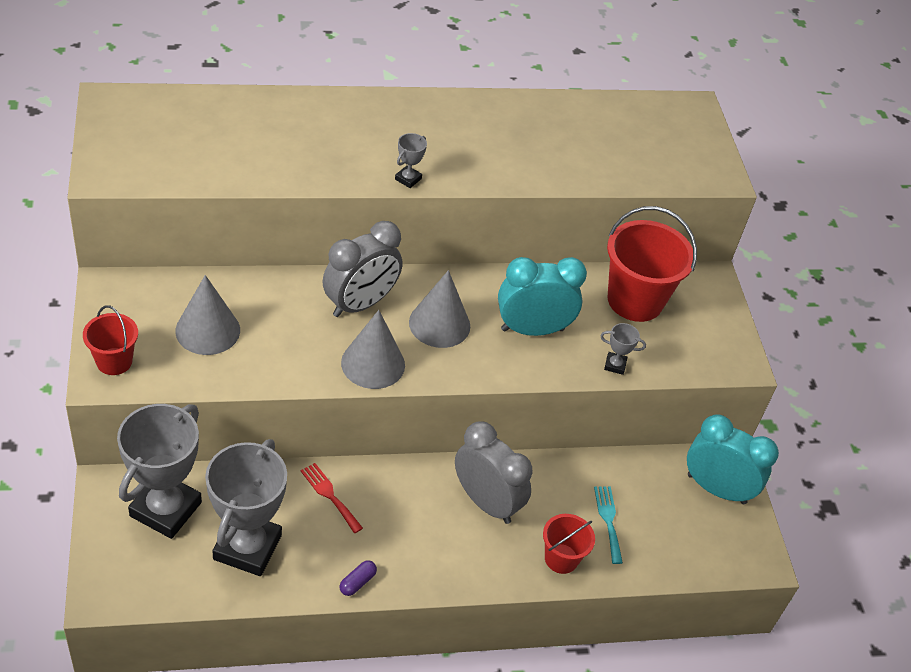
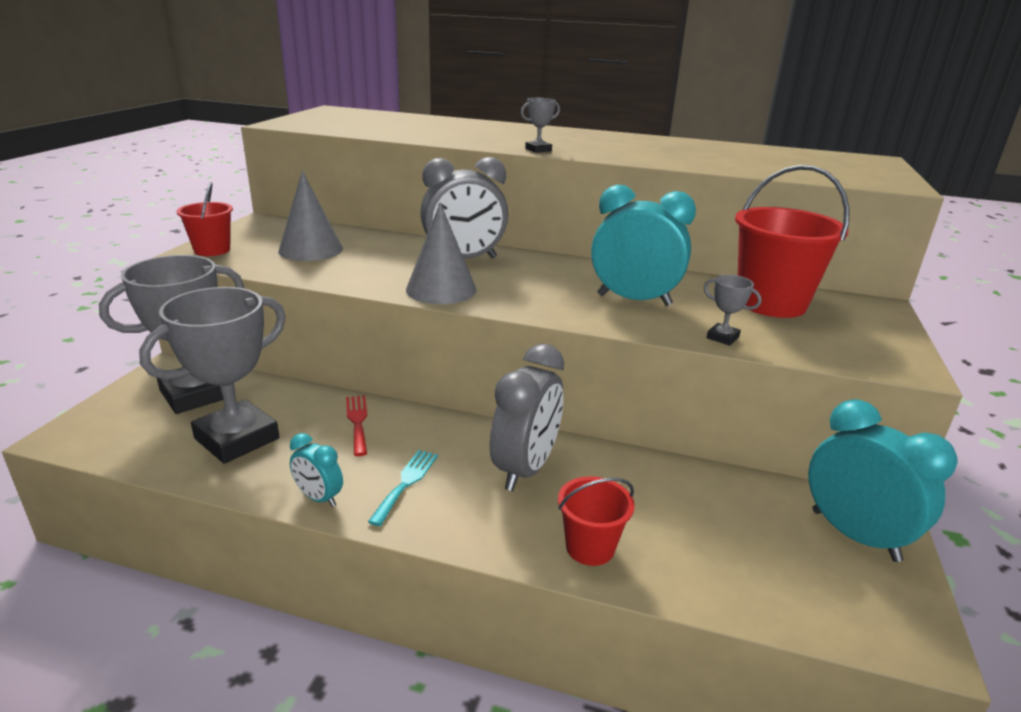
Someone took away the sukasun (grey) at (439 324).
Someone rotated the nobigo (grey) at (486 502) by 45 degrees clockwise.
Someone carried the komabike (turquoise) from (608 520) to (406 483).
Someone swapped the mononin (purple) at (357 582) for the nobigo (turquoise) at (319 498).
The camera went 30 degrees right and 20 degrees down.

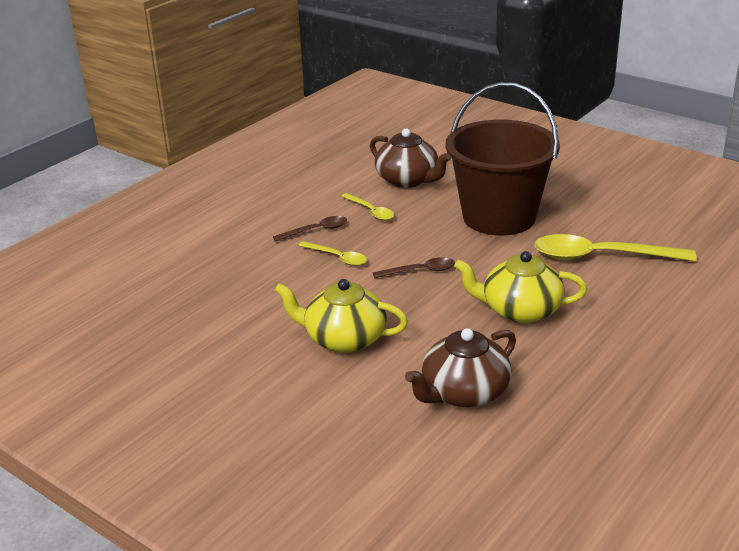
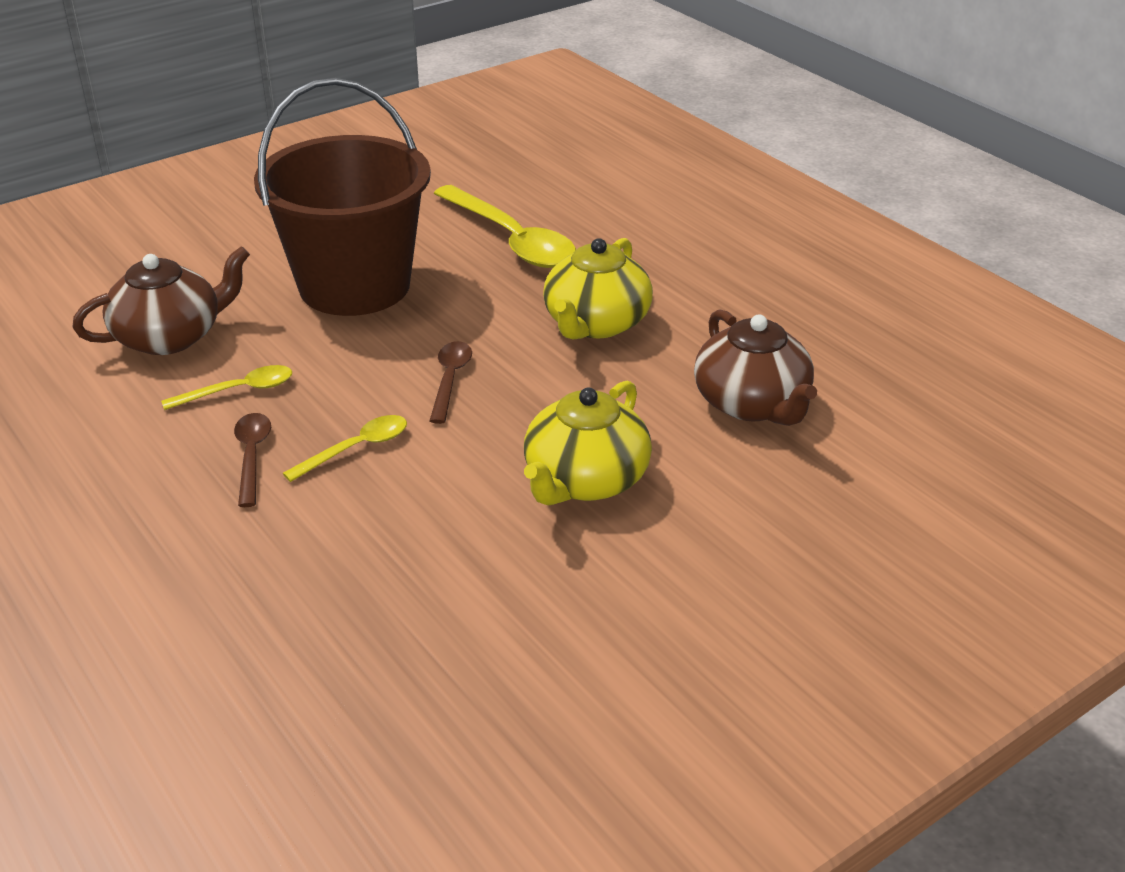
Someone rotated the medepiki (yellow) at (601 256) by 60 degrees counterclockwise.
The camera went 75 degrees left and 5 degrees up.

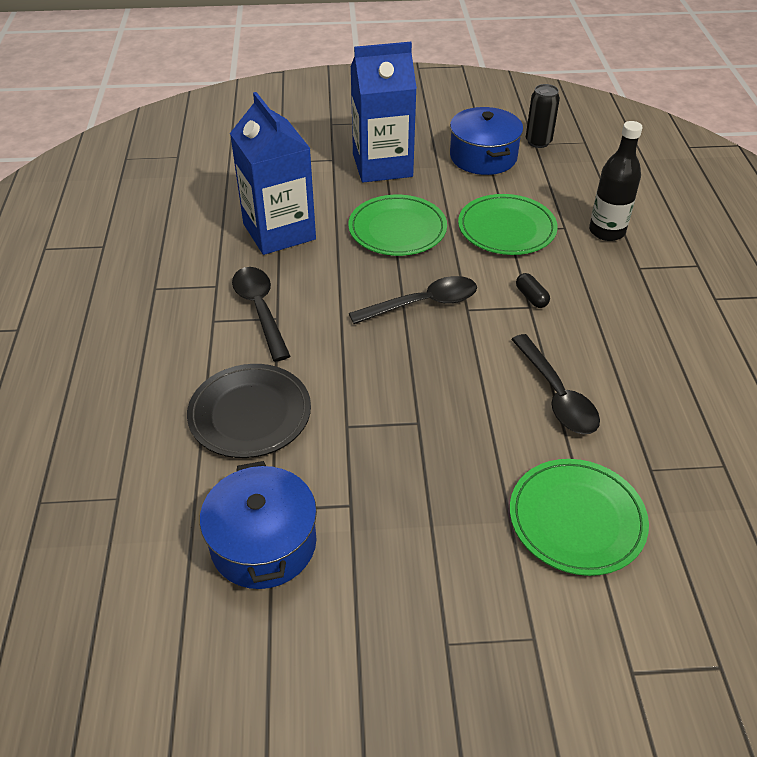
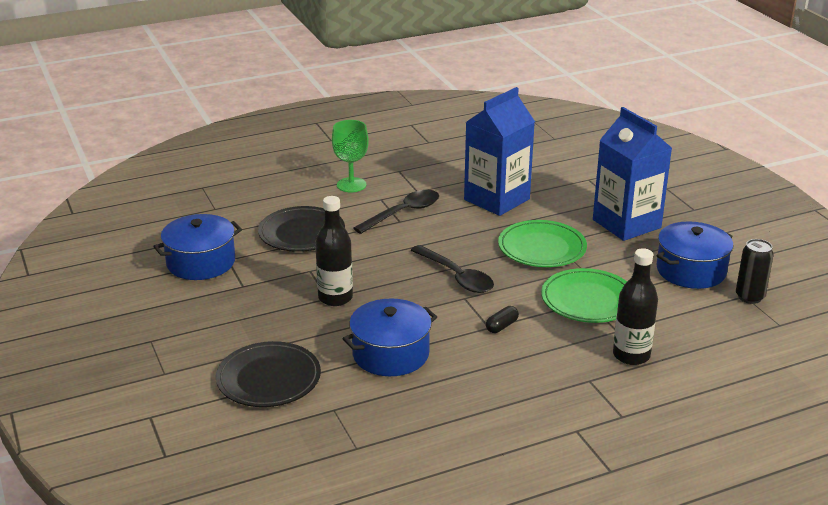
Someone swapped the medepiki (black) at (556 395) for the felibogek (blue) at (390 354).
Someone repainted the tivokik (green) at (576 519), which became the tivokik (black) at (268 379).
Someone put down the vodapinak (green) at (351 185).
Someone put down the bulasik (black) at (335 298).
The camera went 70 degrees right and 15 degrees down.

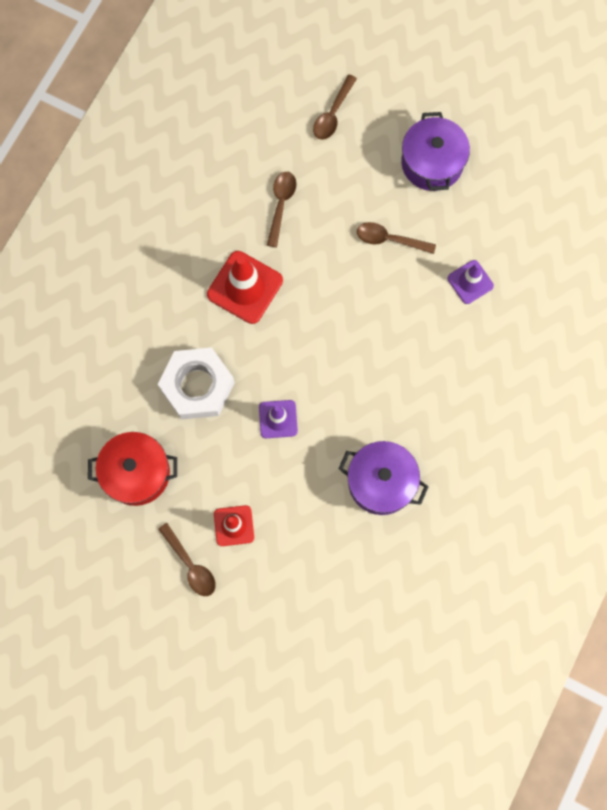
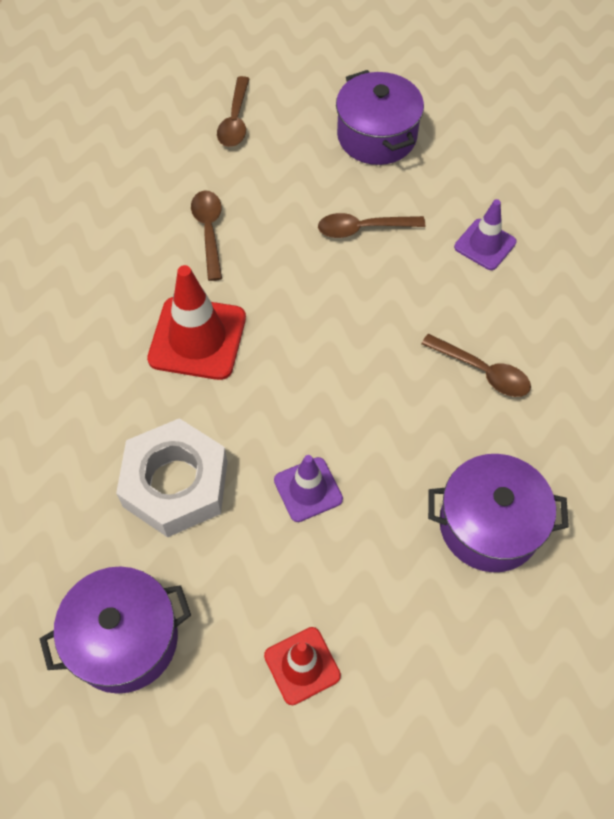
Someone repainted the felibogek (red) at (137 473), which became the felibogek (purple) at (124 639).
Someone carried the medepiki (brown) from (191 565) to (482 371).
The camera went 20 degrees left and 15 degrees down.

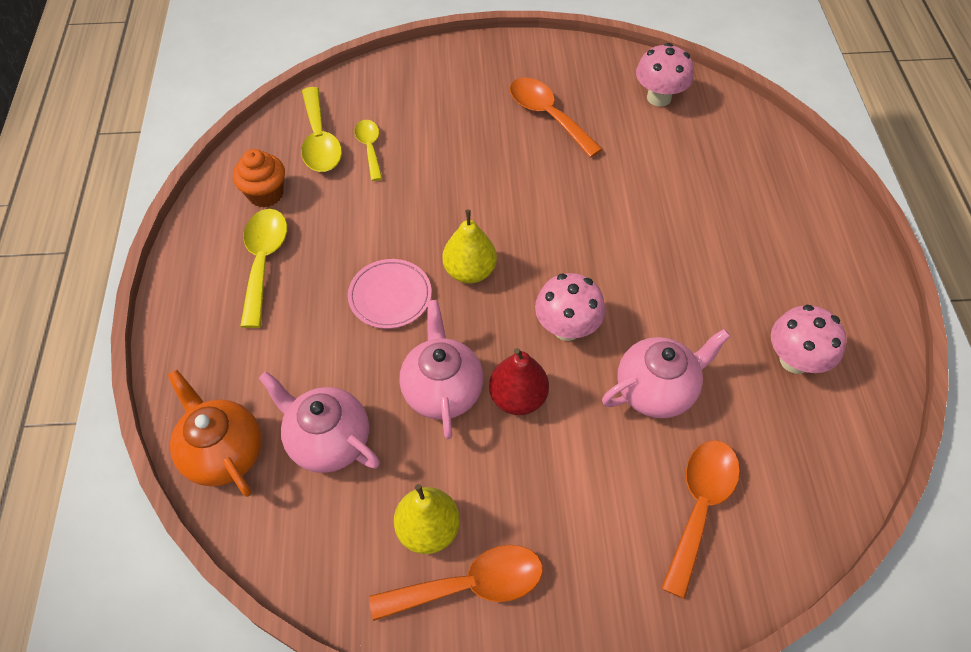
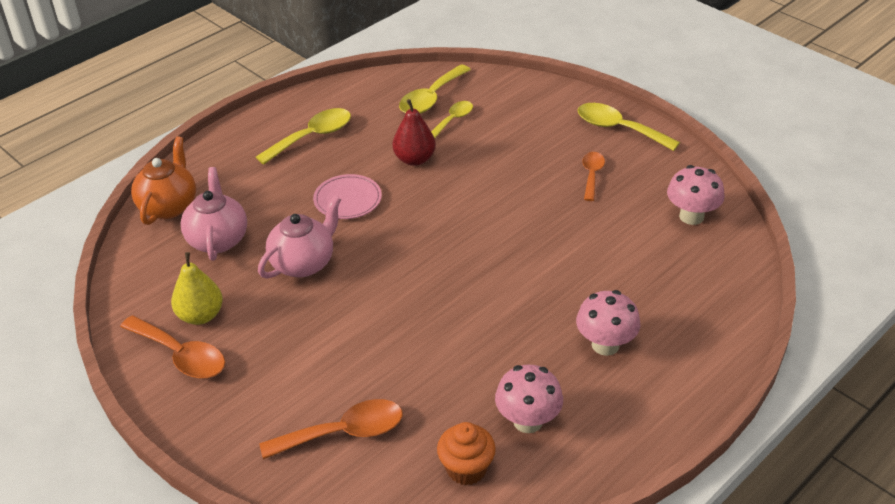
Someone scaled the medepiki (orange) at (547 115) by 0.63.
Someone carried the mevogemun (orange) from (265 194) to (466 469).
Someone took away the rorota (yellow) at (470 271).
Someone carried the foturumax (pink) from (566 328) to (605 345).
Someone took away the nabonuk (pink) at (656 390).
Someone carried the rorota (red) from (518 397) to (414 159).
Someone put down the medepiki (yellow) at (618 129).
The camera went 50 degrees right and 15 degrees down.

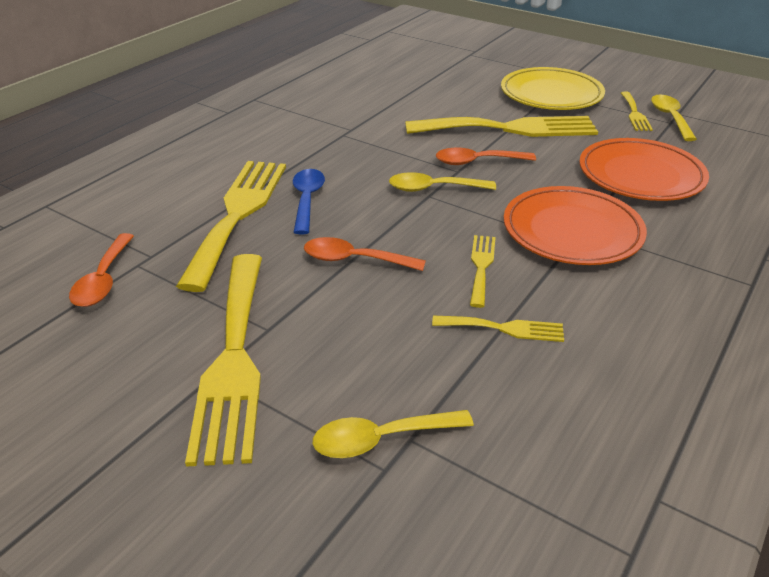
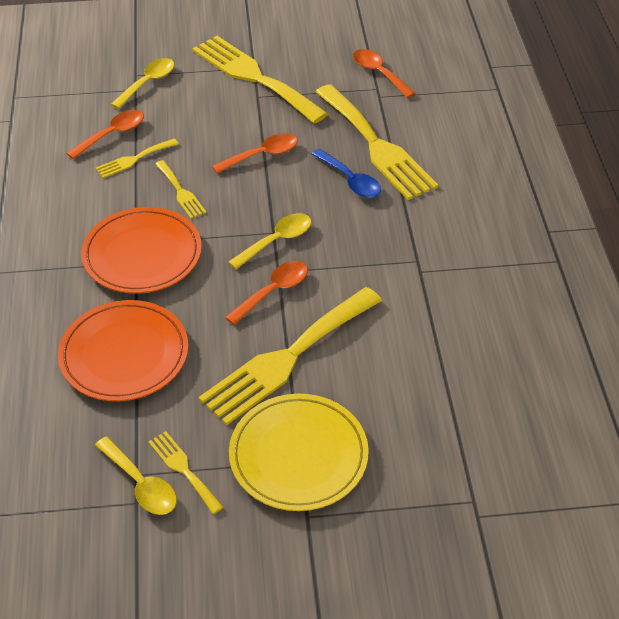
Someone put down the medepiki (orange) at (112 134).
The camera went 140 degrees right and 10 degrees up.

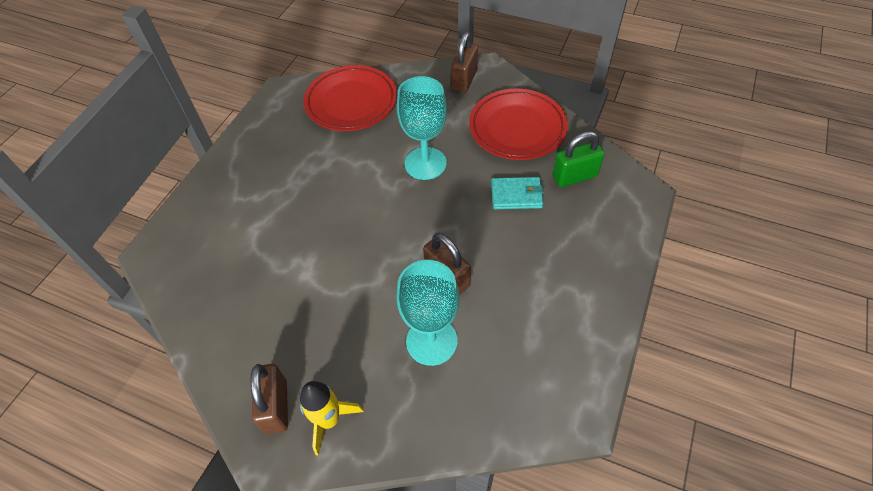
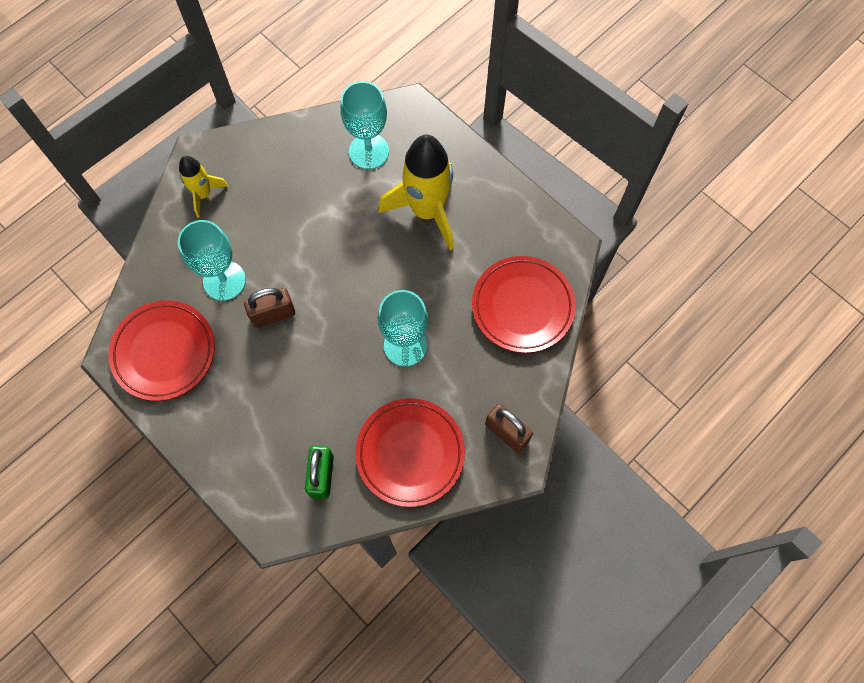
Someone took away the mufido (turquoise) at (516 195).
Someone took away the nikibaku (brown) at (276 406).
Someone put down the vodapinak (turquoise) at (369 151).
Someone put down the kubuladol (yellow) at (427 211).
Someone put down the tivokik (red) at (164 352).
The camera went 110 degrees right and 15 degrees up.

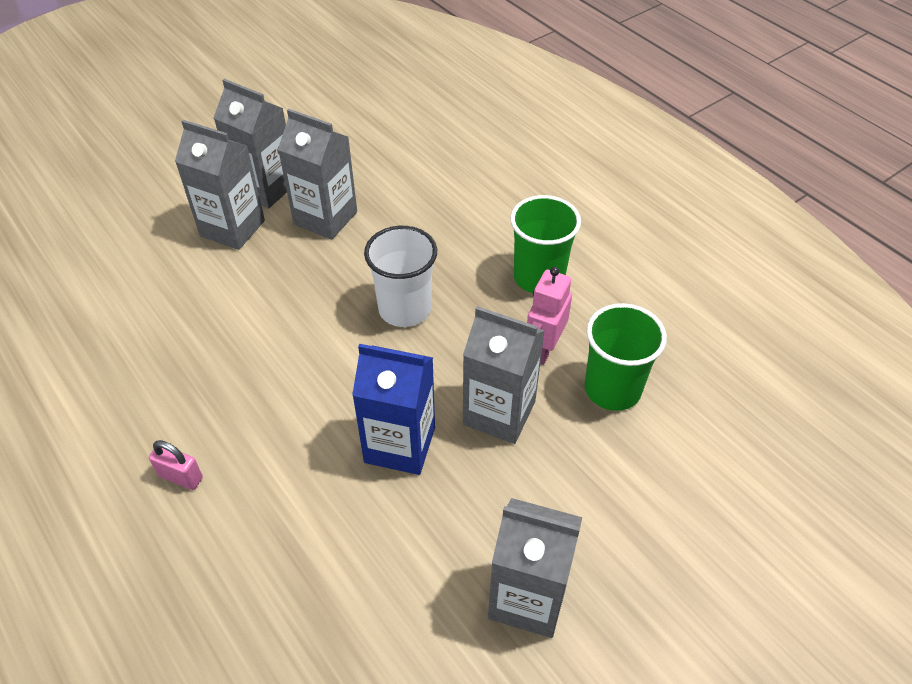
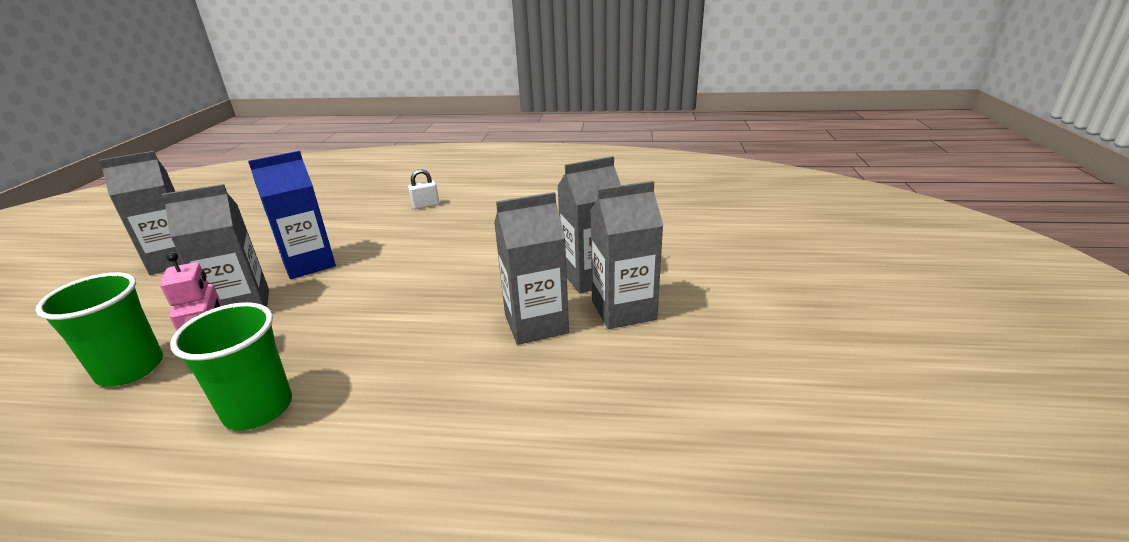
Someone took away the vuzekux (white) at (404 309).
Someone repainted the nikibaku (pink) at (181 477), which became the nikibaku (white) at (425 205).
The camera went 135 degrees right and 20 degrees down.

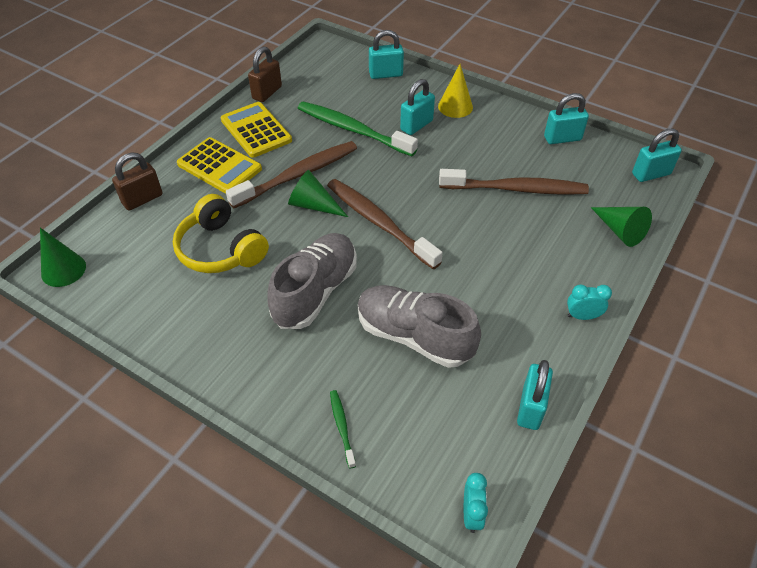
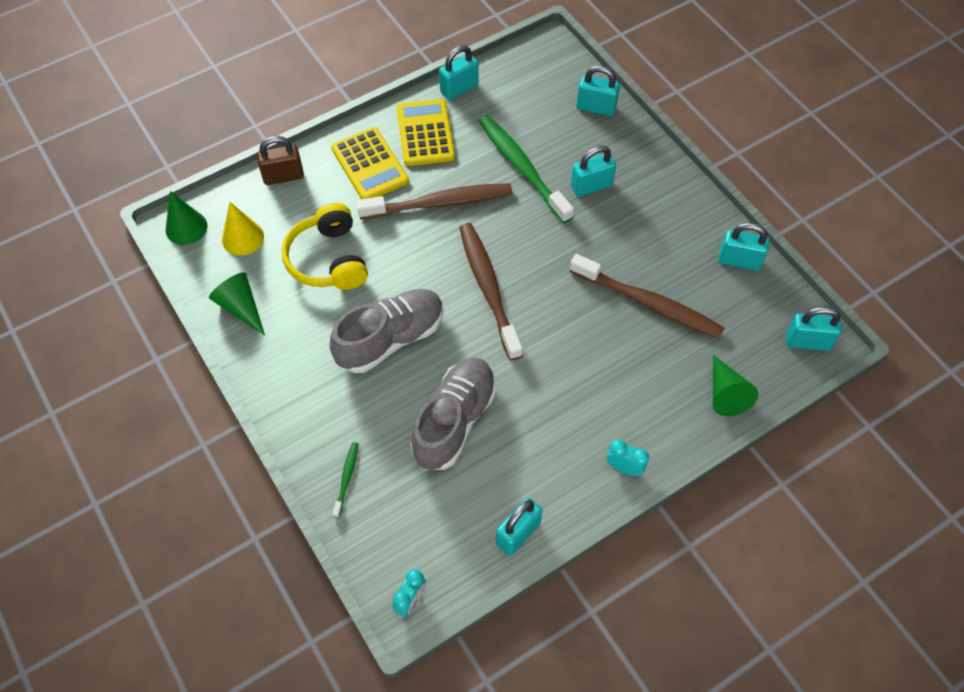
Someone repainted the nikibaku (brown) at (267 93), which became the nikibaku (turquoise) at (459 89).
Someone carried the sukasun (yellow) from (455 106) to (242 238).
Someone carried the sukasun (green) from (313 205) to (240 307).
Someone rotated the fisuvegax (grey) at (414 336) by 60 degrees clockwise.
The camera went 25 degrees right and 10 degrees up.

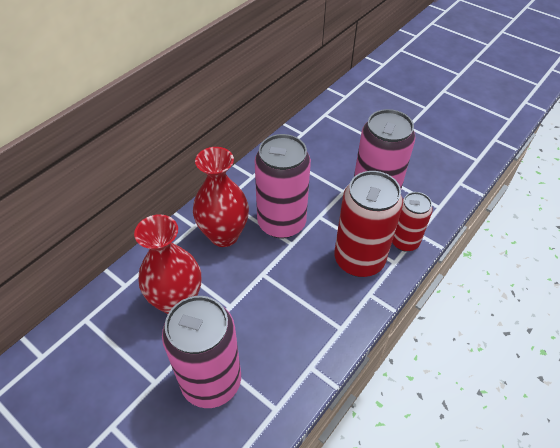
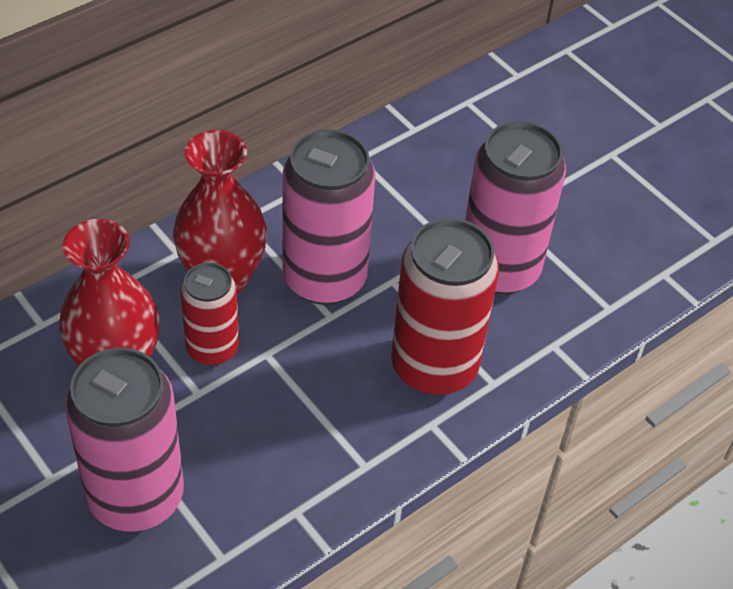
Someone carried the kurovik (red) from (404 242) to (212 348).
The camera went 10 degrees right and 0 degrees up.

